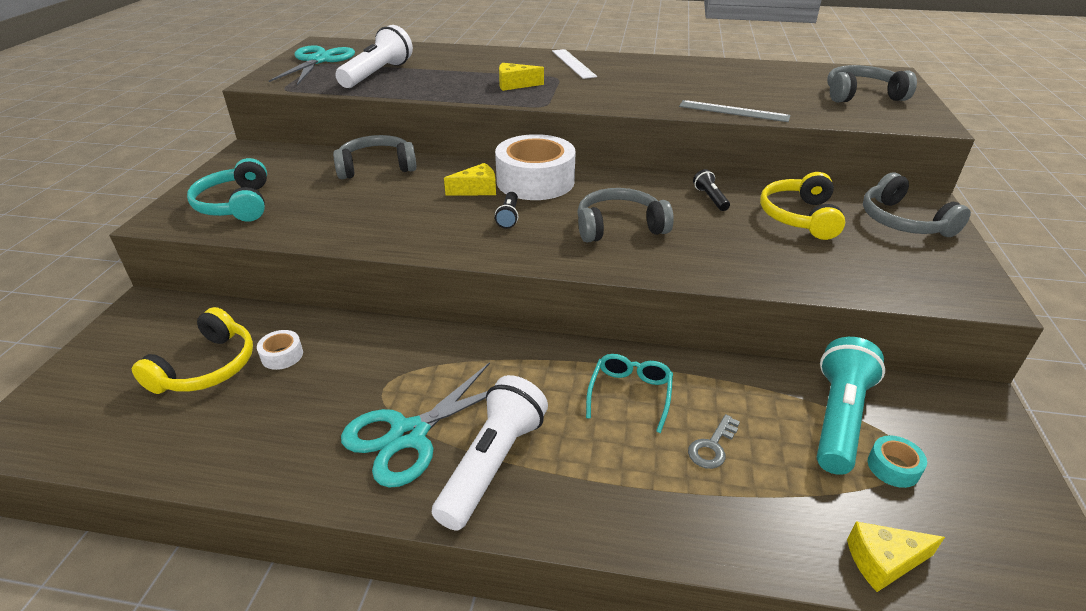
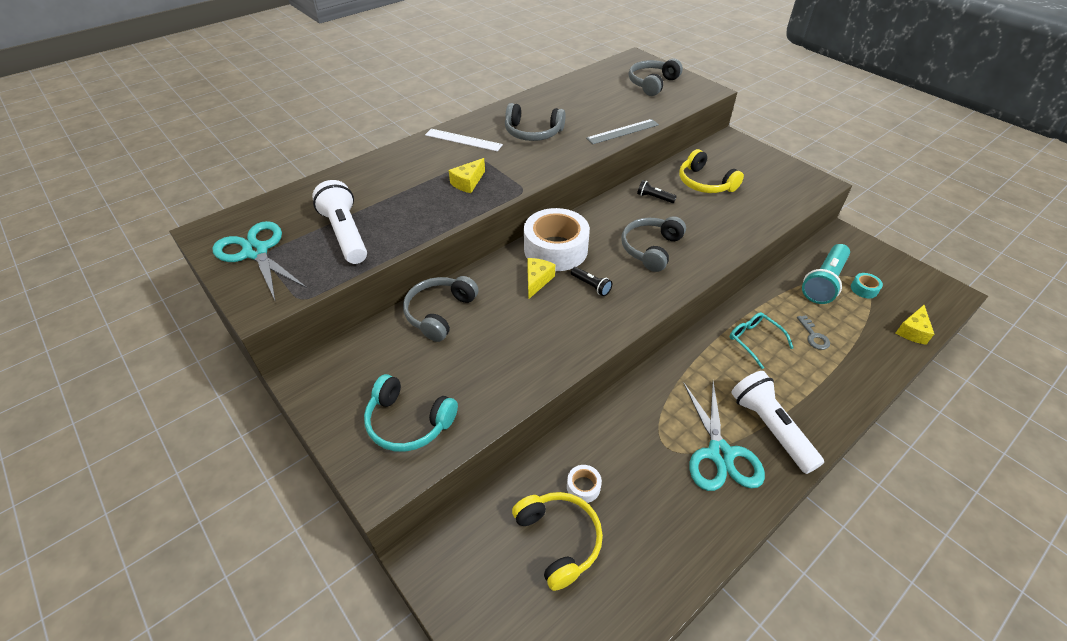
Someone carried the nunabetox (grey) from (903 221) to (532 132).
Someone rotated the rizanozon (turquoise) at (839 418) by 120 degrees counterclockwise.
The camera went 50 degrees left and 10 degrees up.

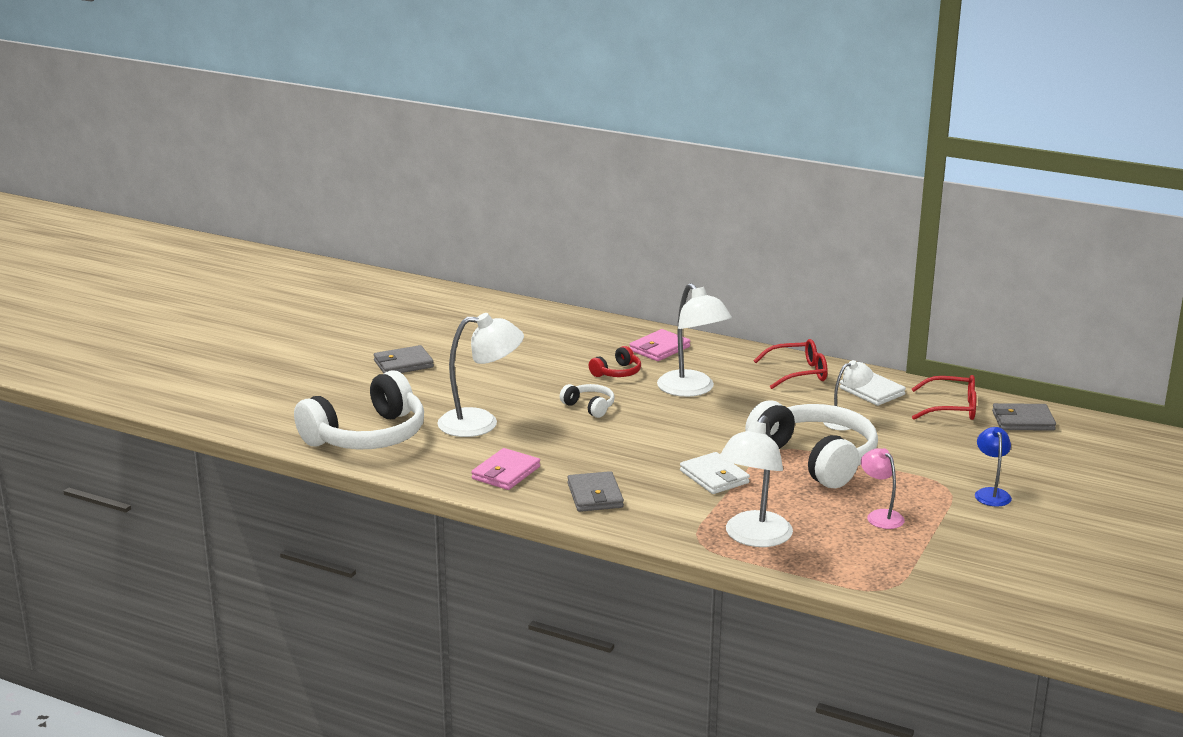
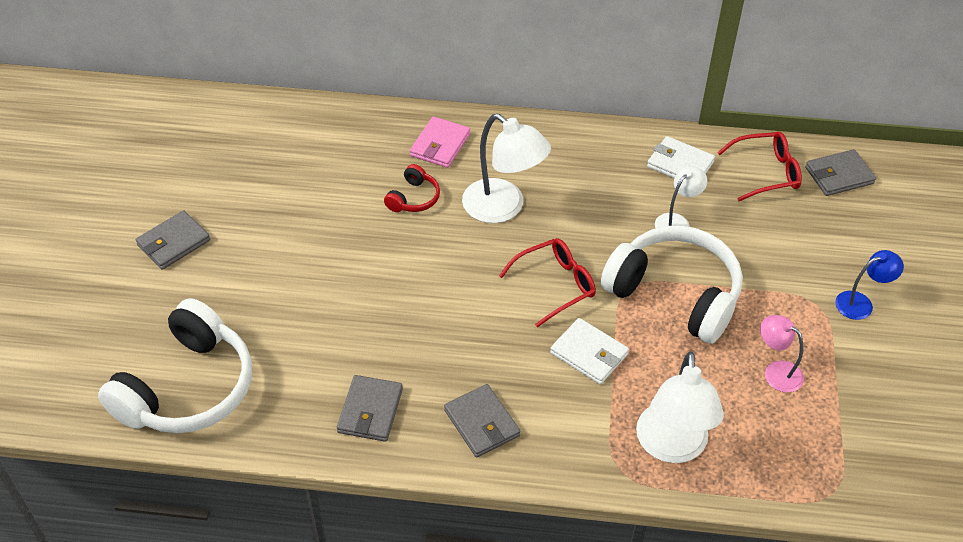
Someone took away the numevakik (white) at (481 423).
Someone carried the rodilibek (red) from (798 373) to (555 285).
Someone took away the nunabetox (white) at (589 407).
Someone rotated the numevakik (blue) at (991 493) by 90 degrees clockwise.
Someone repainted the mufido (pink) at (506 473), which became the mufido (grey) at (370 411).
The camera went 20 degrees left and 25 degrees up.

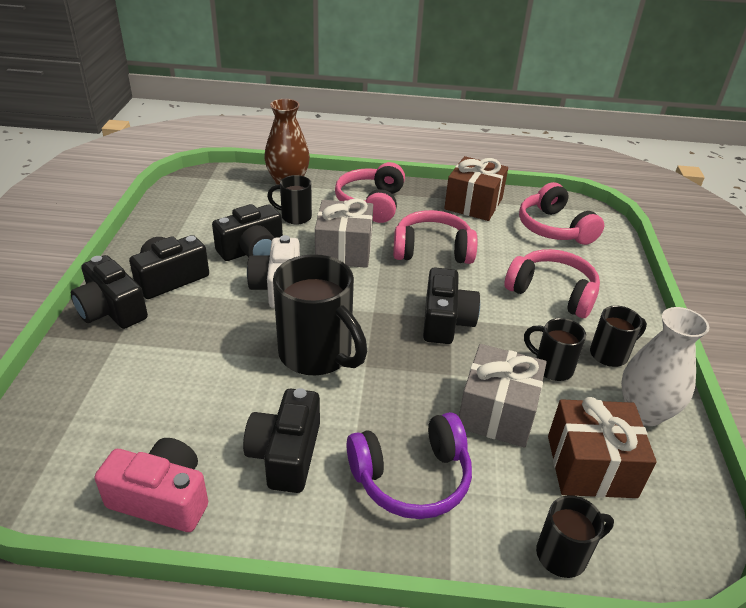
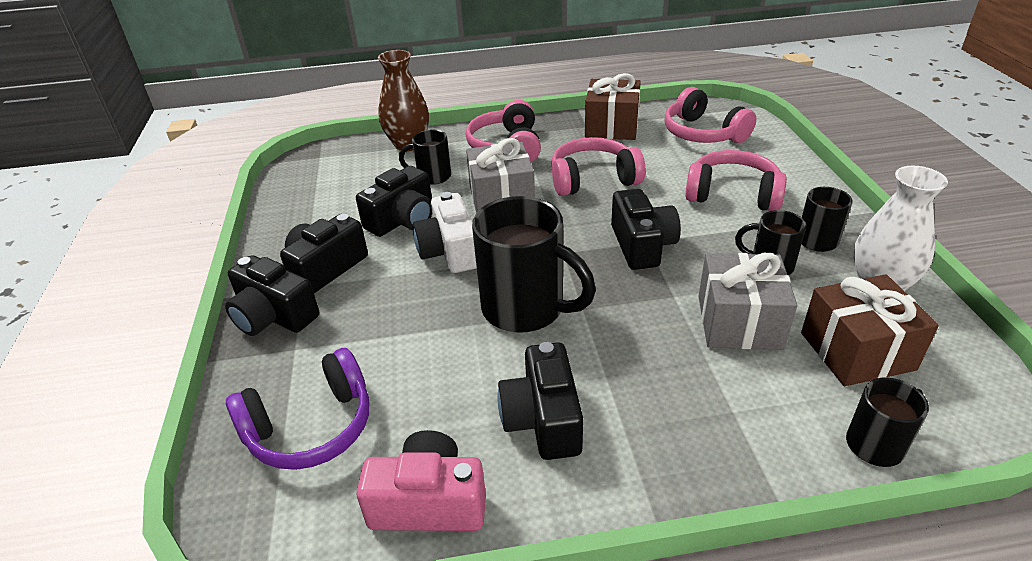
Someone carried the nunabetox (purple) from (412 478) to (311 427).
The camera went 10 degrees left and 0 degrees up.

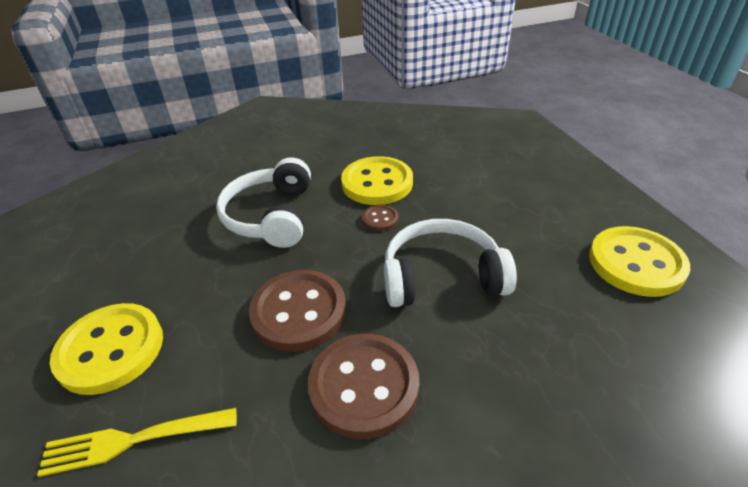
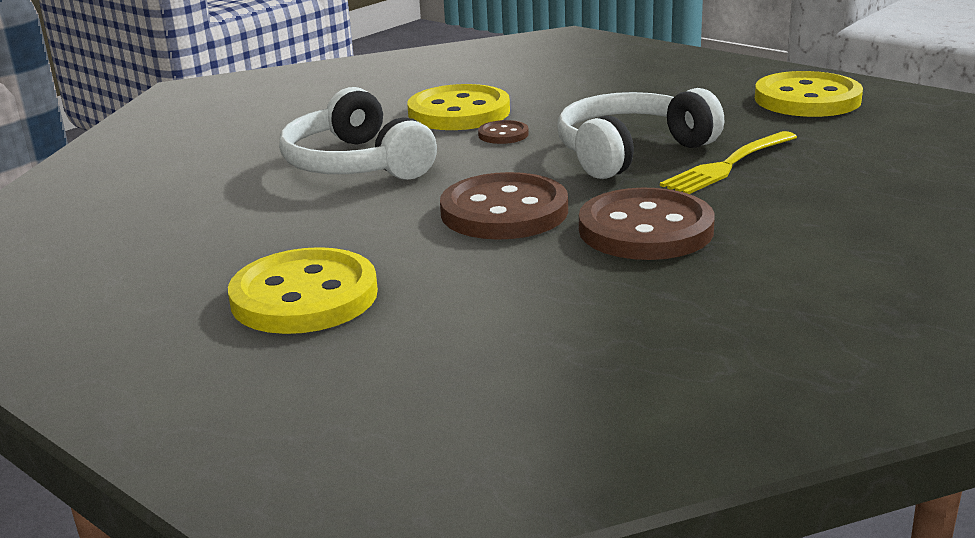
Someone carried the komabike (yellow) from (133 440) to (728 165).
The camera went 30 degrees left and 15 degrees down.

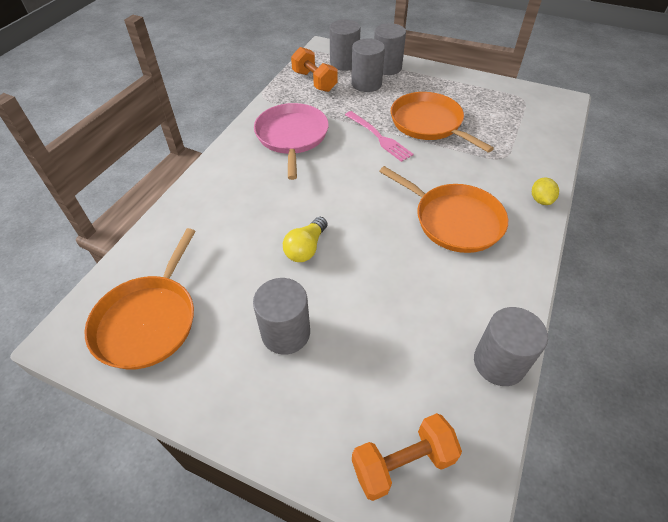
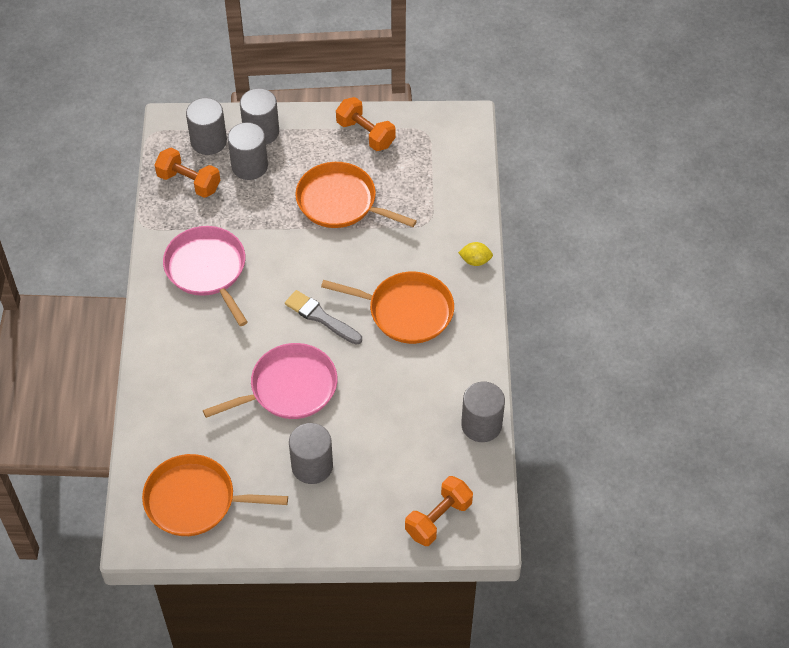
Someone took away the komabike (pink) at (379 137).
Someone rotated the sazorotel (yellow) at (540 200) by 60 degrees counterclockwise.
Someone swapped the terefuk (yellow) at (306 248) for the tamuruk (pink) at (289 388).
Someone rotated the tamuruk (orange) at (148 320) by 105 degrees clockwise.
Someone put down the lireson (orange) at (365 134).
Someone put down the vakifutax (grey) at (321 317).
The camera went 25 degrees left and 5 degrees up.

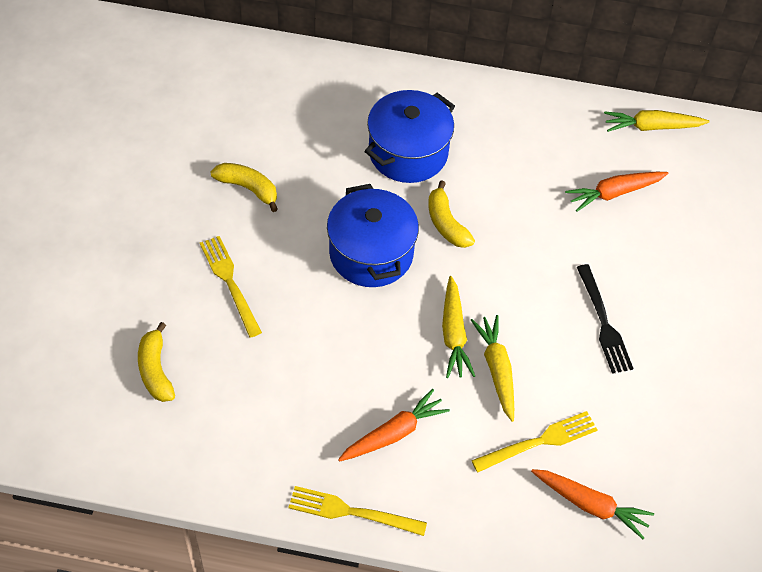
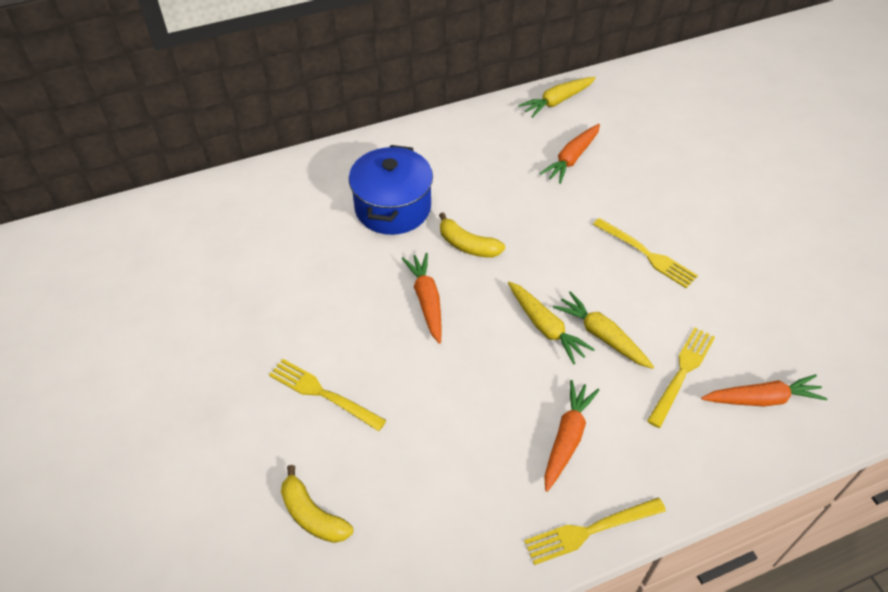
Someone took away the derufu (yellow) at (248 188).
Someone swapped the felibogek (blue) at (371 253) for the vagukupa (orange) at (427 301).
Someone repainted the komabike (black) at (604 323), which became the komabike (yellow) at (647 254).
The camera went 30 degrees left and 5 degrees down.

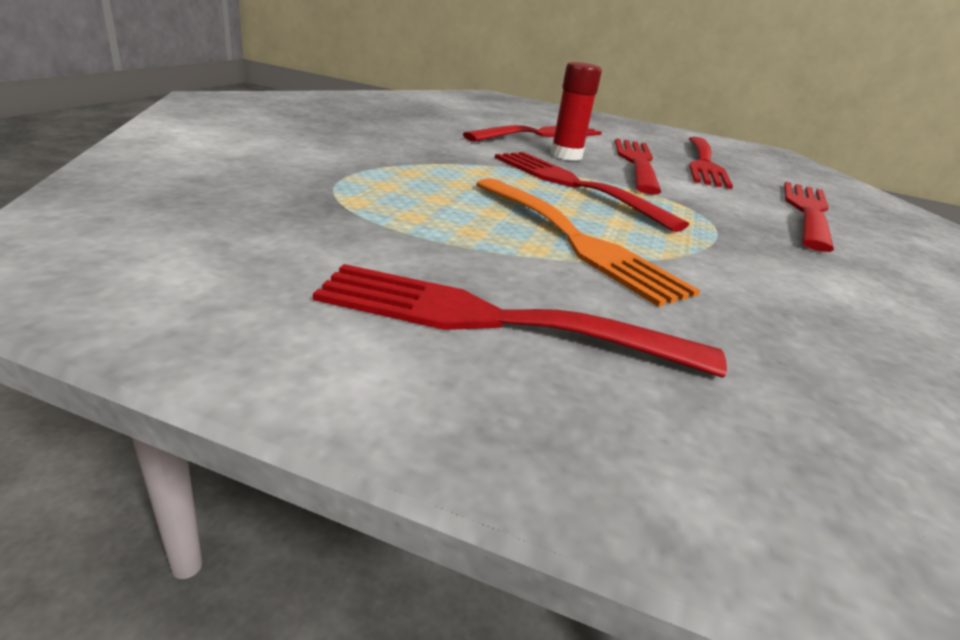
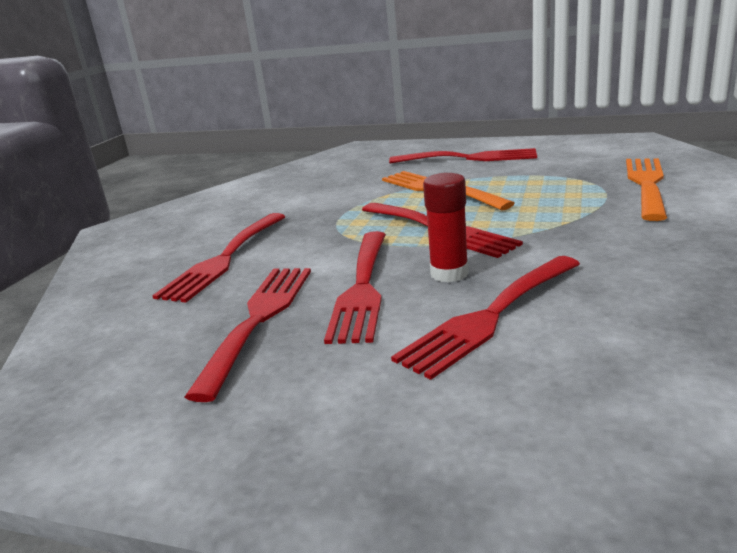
Someone put down the komabike (orange) at (646 184).
The camera went 175 degrees left and 5 degrees down.

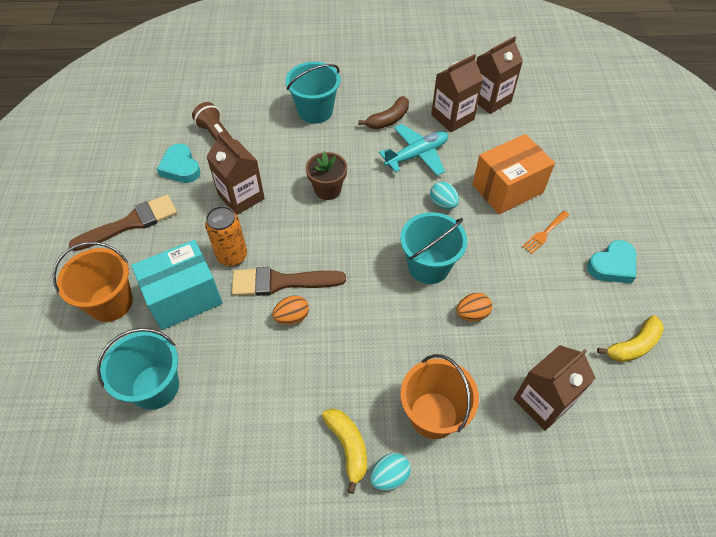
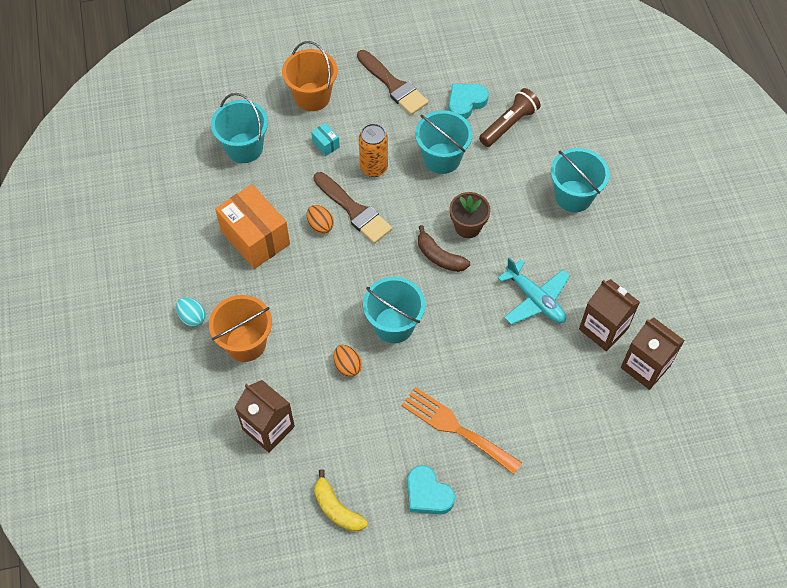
Someone carried the derufu (brown) from (388 119) to (439 256).
Someone swapped the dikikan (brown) at (241 197) for the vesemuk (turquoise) at (442 158).
Someone carried the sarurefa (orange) from (507 189) to (255 238).
Someone took away the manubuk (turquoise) at (443 203).
Someone scaled the komabike (orange) at (544 233) by 1.91.
Someone scaled the sarurefa (turquoise) at (184 297) by 0.42.
Someone rotated the vakifutax (brown) at (281 282) by 150 degrees clockwise.
Someone took away the derufu (yellow) at (348 447).
The camera went 80 degrees right and 5 degrees up.

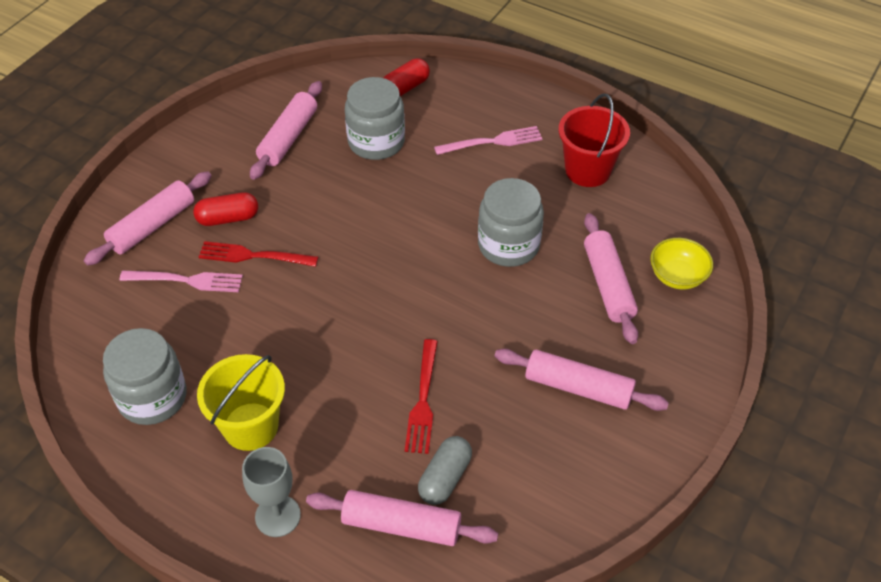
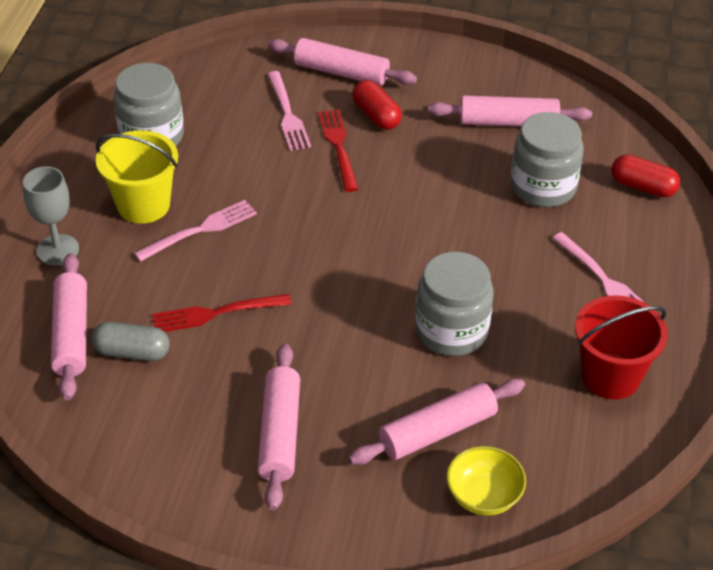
Someone put down the komabike (pink) at (200 230).
The camera went 70 degrees right and 5 degrees down.

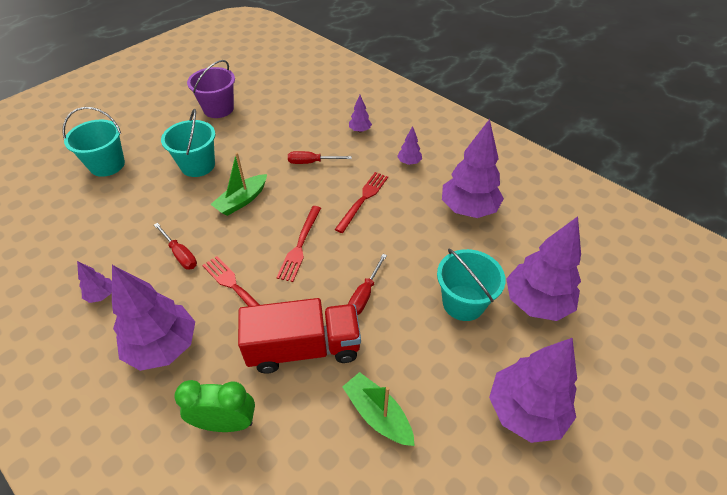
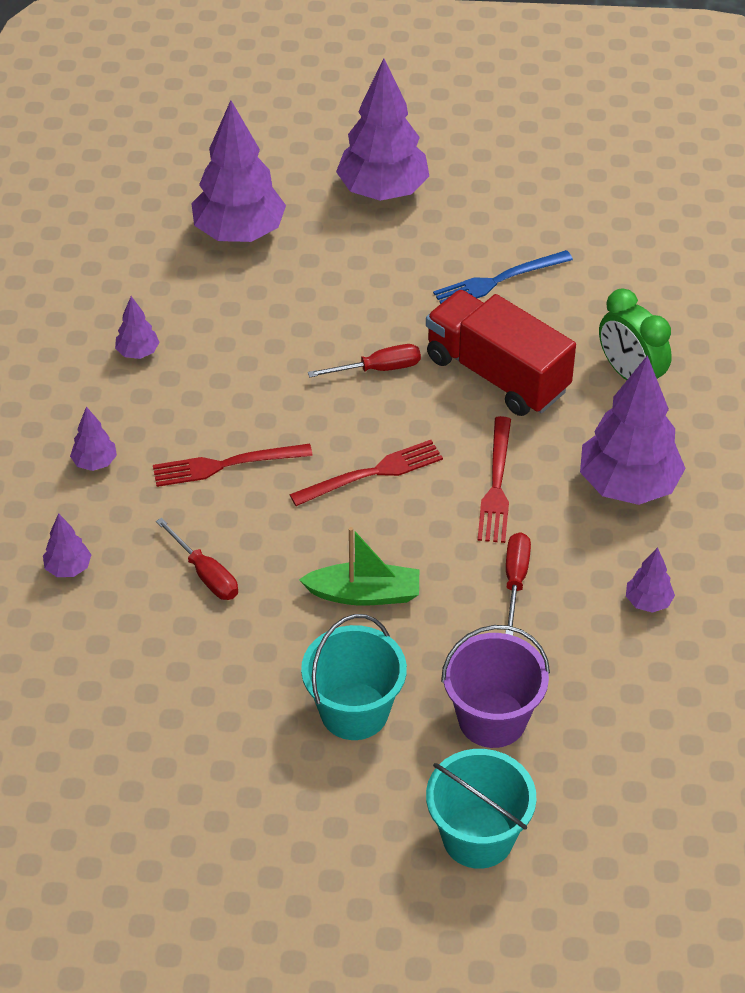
Someone carried the vesemuk (purple) from (218 109) to (492 719).
Someone scaled the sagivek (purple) at (468 209) by 0.45.
Someone took away the vesemuk (turquoise) at (463 303).
Someone swapped the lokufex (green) at (378 414) for the komabike (blue) at (498 280).
The camera went 130 degrees left and 0 degrees up.

